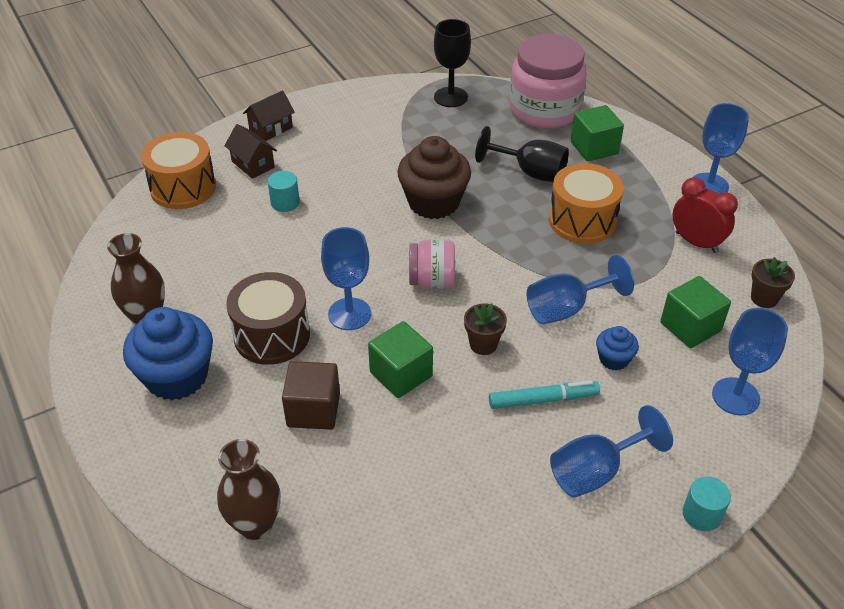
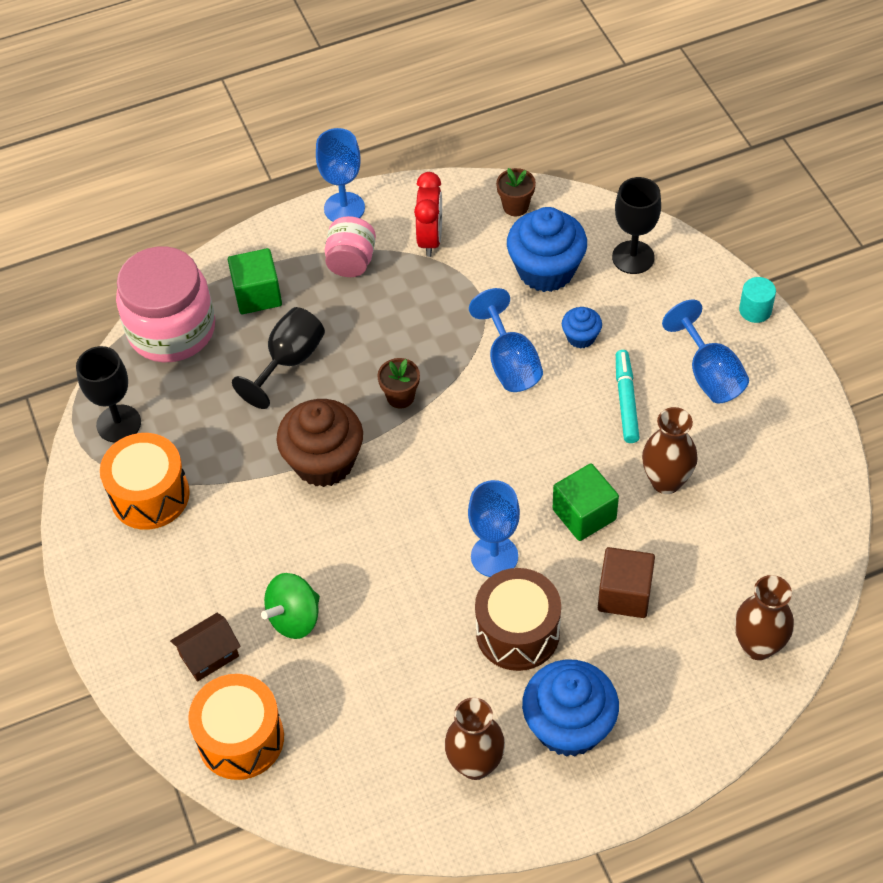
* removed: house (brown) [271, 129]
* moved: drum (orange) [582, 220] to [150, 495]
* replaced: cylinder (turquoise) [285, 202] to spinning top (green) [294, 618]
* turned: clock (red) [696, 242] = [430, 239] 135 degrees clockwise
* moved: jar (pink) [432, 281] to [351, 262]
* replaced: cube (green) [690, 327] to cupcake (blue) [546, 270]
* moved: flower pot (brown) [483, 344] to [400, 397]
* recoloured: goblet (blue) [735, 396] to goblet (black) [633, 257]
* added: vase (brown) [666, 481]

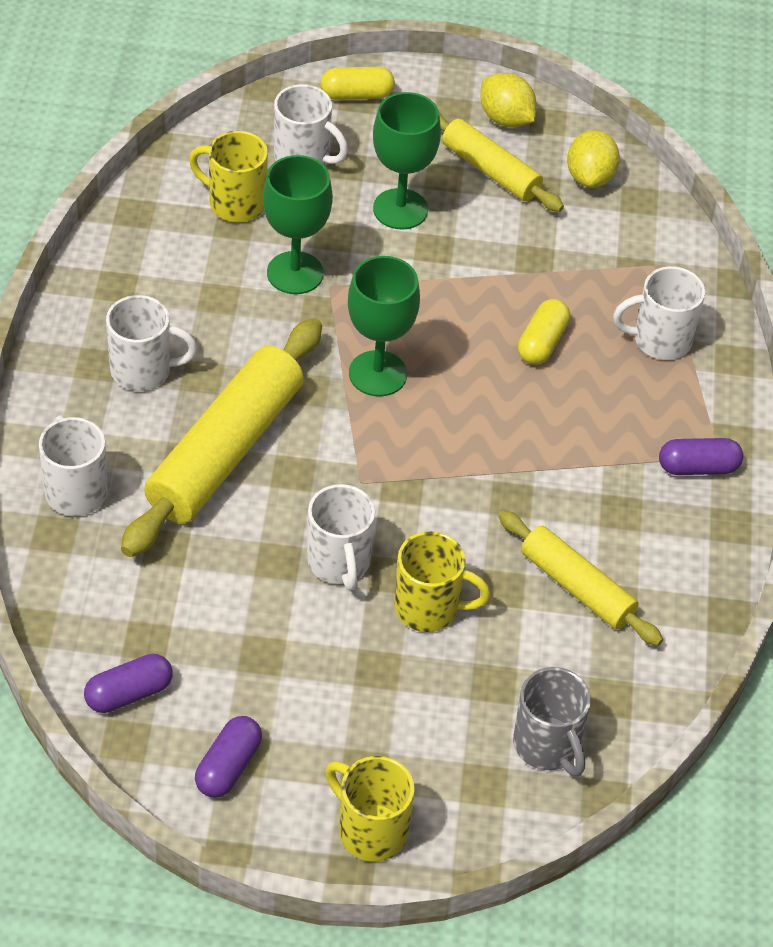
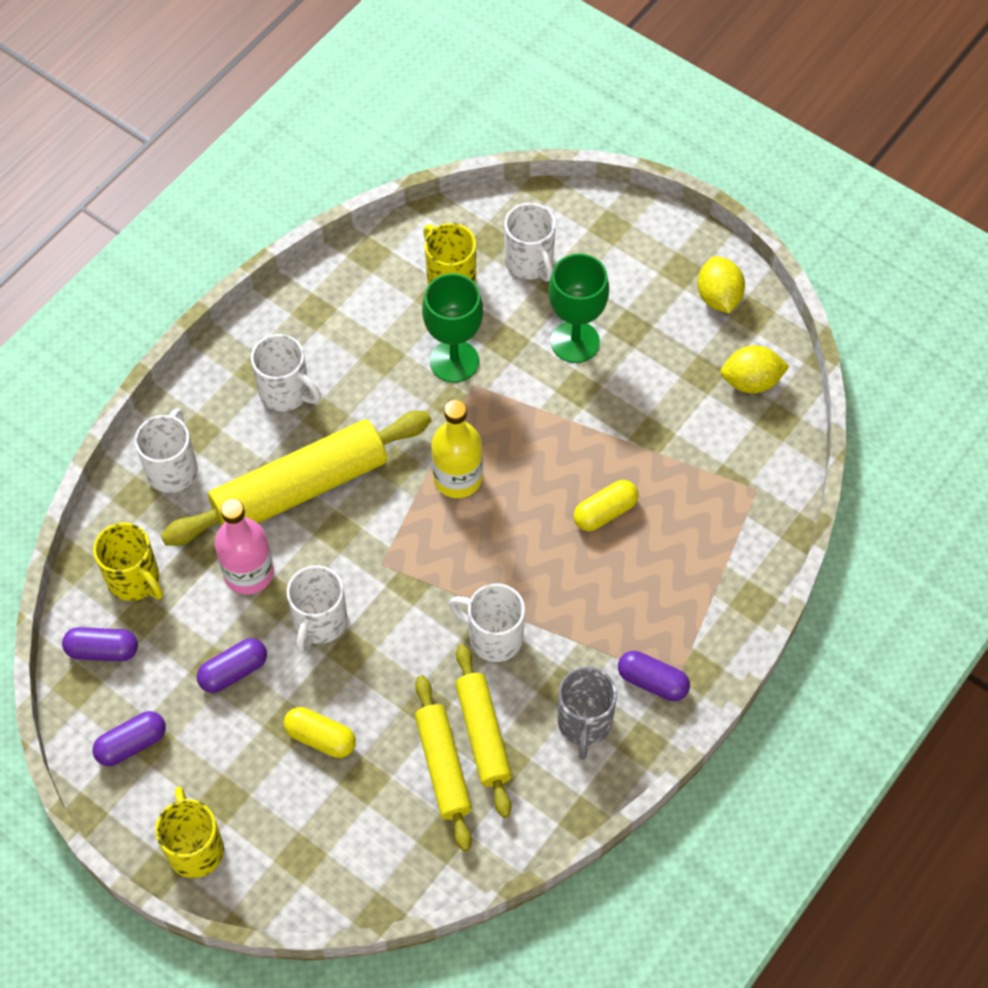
* moved: capsule (yellow) [356, 94] to [321, 738]
* moved: rolling pin (yellow) [490, 170] to [443, 766]
* turned: lemon (yellow) [590, 177] = [751, 382] 45 degrees clockwise
* replaced: goblet (green) [378, 374] to bottle (yellow) [457, 478]
* moved: mug (white) [660, 340] to [493, 637]
* moved: mug (yellow) [429, 608] to [135, 580]
* moved: mug (grey) [547, 746] to [584, 723]
* added: bottle (pink) [248, 573]
* added: capsule (purple) [233, 671]

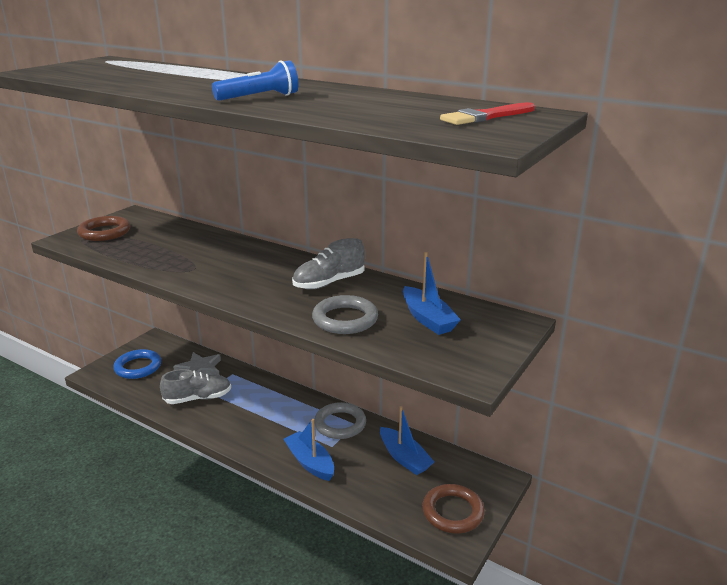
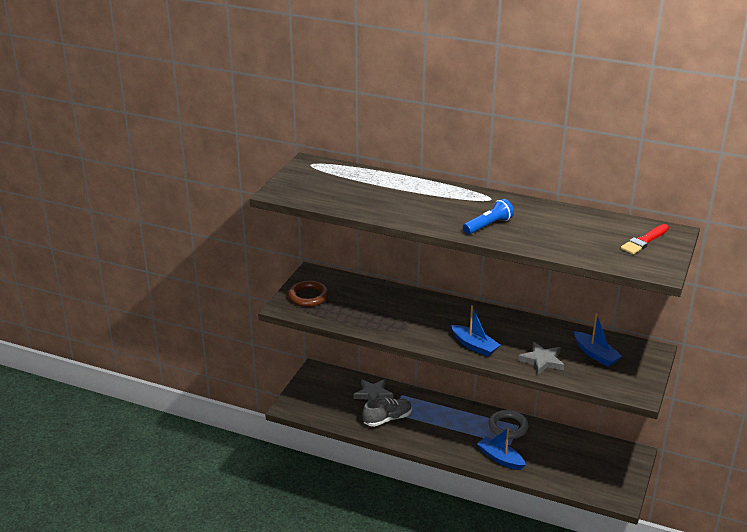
* removed: shoe (grey) [329, 283]
* replaced: ring (grey) [345, 319] to star (grey) [542, 361]
* removed: ring (blue) [138, 367]
* moved: boat (blue) [404, 458] to [474, 346]
* removed: ring (brown) [452, 512]

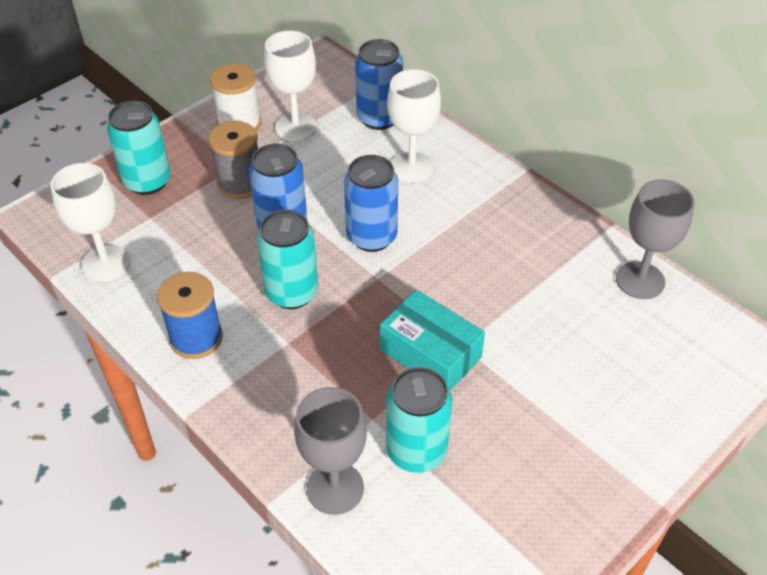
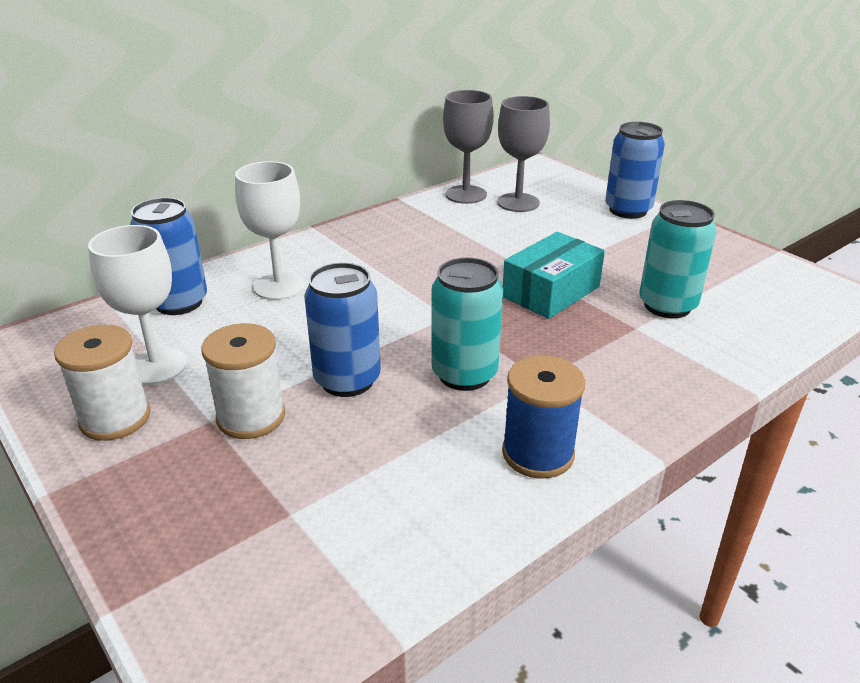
* removed: can (turquoise) [147, 181]
* recoloured: spool (grey) [240, 183] to spool (white) [251, 417]
* moved: can (blue) [371, 237] to [628, 210]
* removed: goblet (white) [106, 263]
* moved: goblet (grey) [335, 488] to [518, 202]

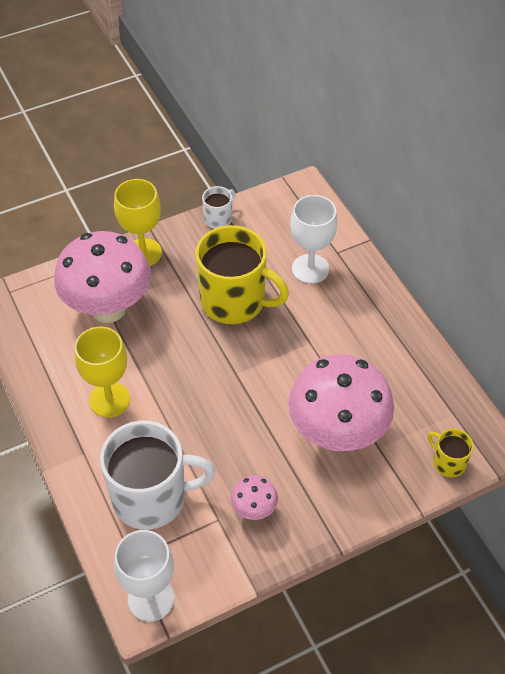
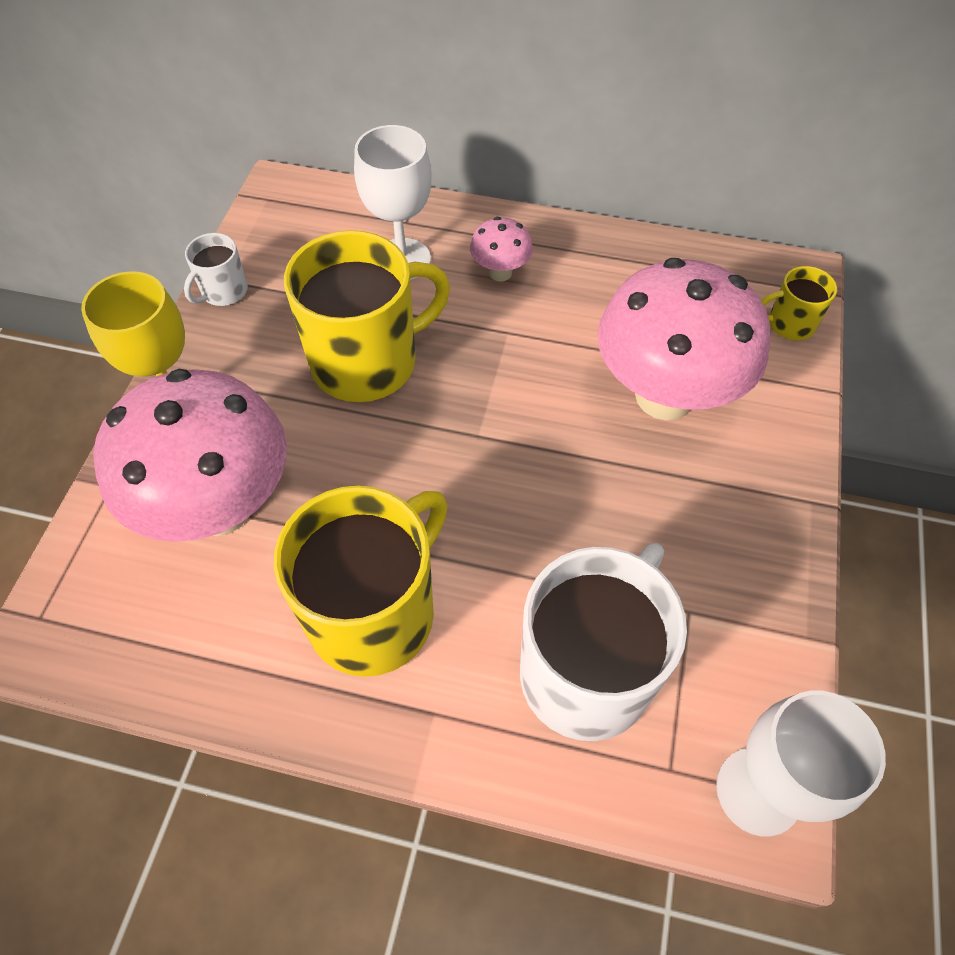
* turned: mug (white) [218, 219] = [223, 291] 135 degrees counterclockwise
* replaced: goblet (yellow) [109, 400] to mug (yellow) [374, 613]
* moved: mushroom (pink) [254, 510] to [500, 272]

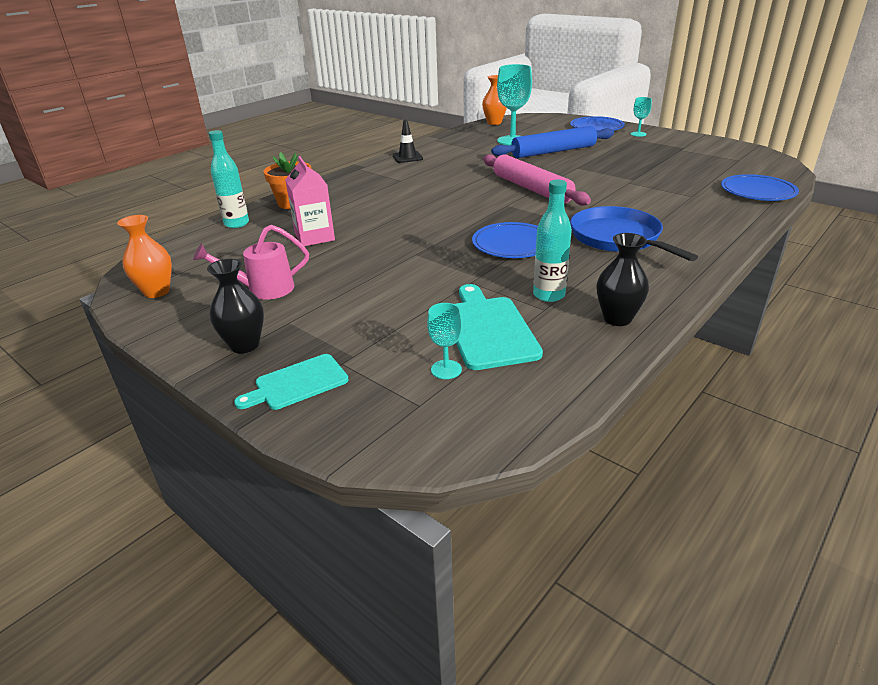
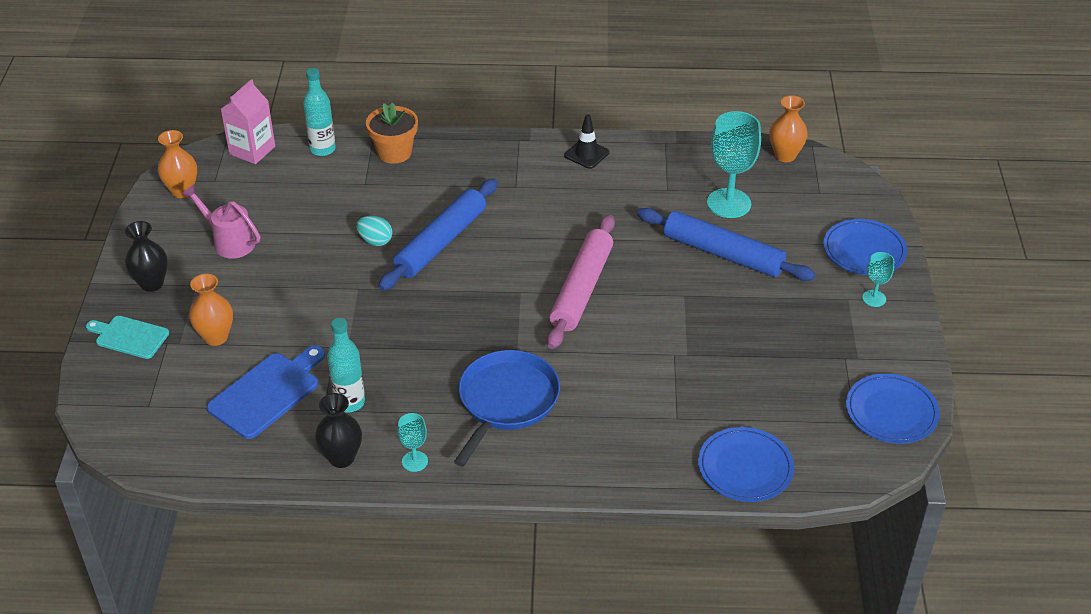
* moved: carton (pink) [314, 237] to [252, 150]
* moved: plate (blue) [512, 244] to [891, 412]
* recoloured: cutting board (turquoise) [488, 329] to cutting board (blue) [267, 393]
* moved: goblet (turquoise) [446, 369] to [415, 461]
* added: rolling pin (blue) [441, 242]
* added: egg (turquoise) [375, 241]
* added: vase (orange) [216, 337]

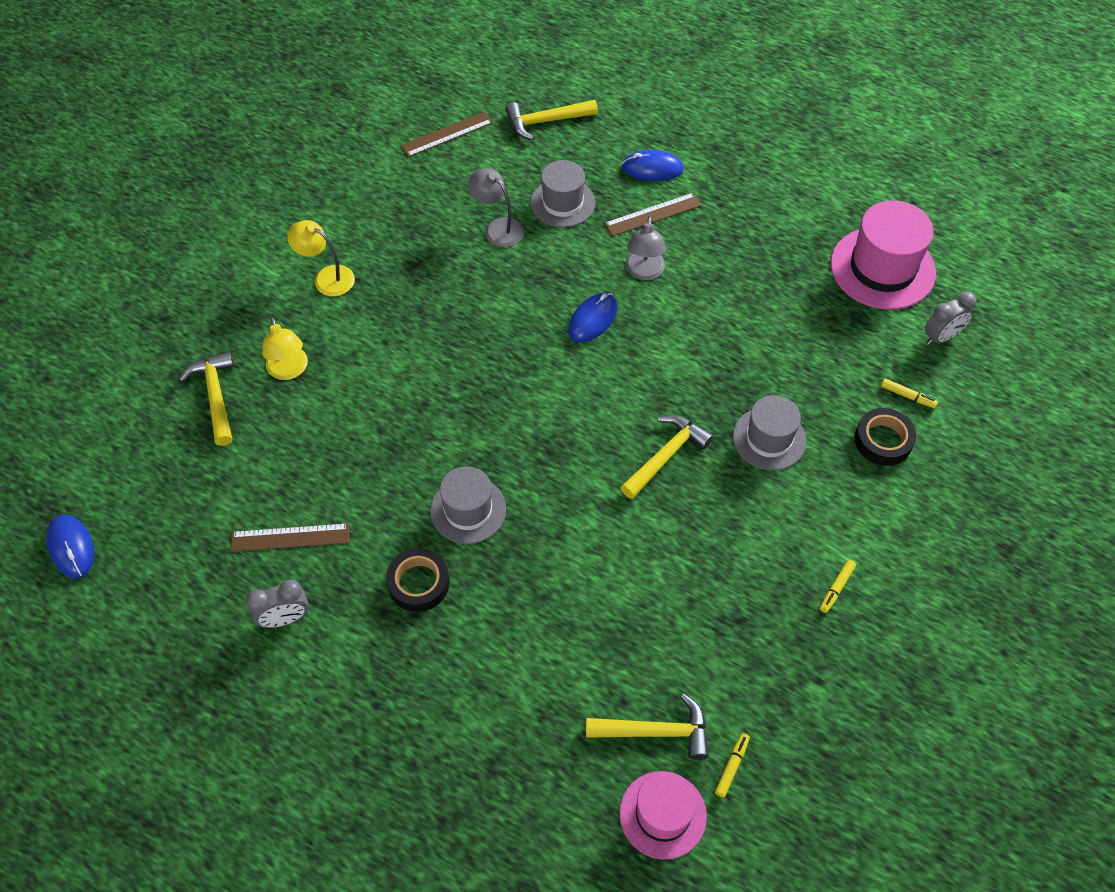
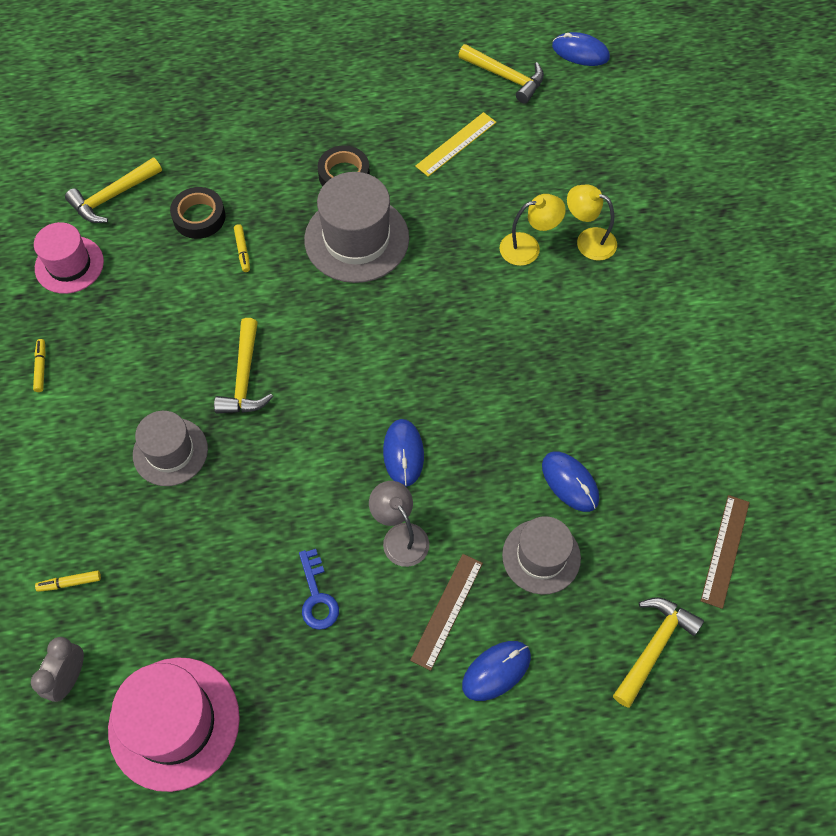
* replaced: lamp (grey) [498, 228] to mouse (blue) [570, 482]
* moved: lamp (yellow) [326, 277] to [528, 247]
* moved: hammer (yellow) [216, 396] to [506, 77]
* moved: tape (black) [883, 440] to [199, 217]
* resized: hat (grey) [468, 510] = [356, 239] x1.55
* recoloured: ruler (brown) [290, 537] to ruler (yellow) [456, 144]
* removed: clock (grey) [285, 618]
* moved: marker (yellow) [731, 766] to [242, 251]
* moved: hat (pink) [663, 814] to [69, 265]
* added: key (blue) [317, 596]

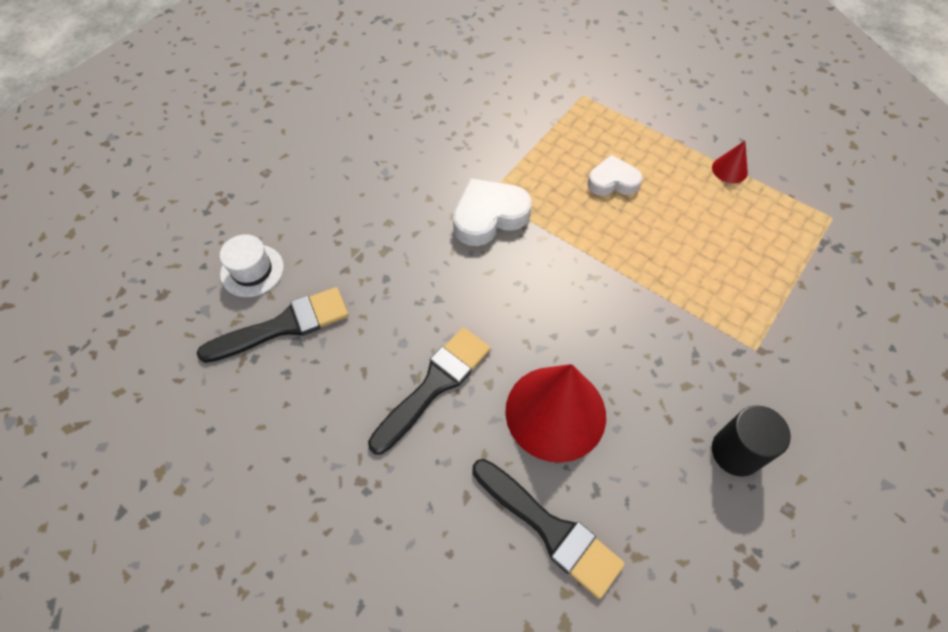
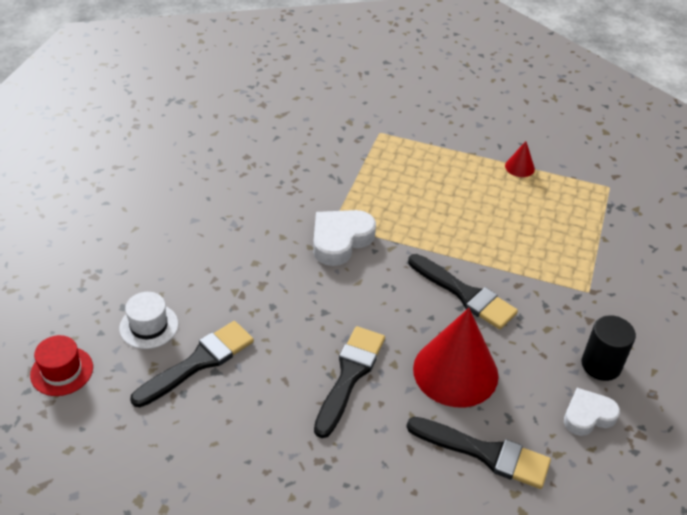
* moved: heart (white) [612, 181] to [588, 415]
* added: brush (black) [465, 294]
* added: hat (red) [62, 371]

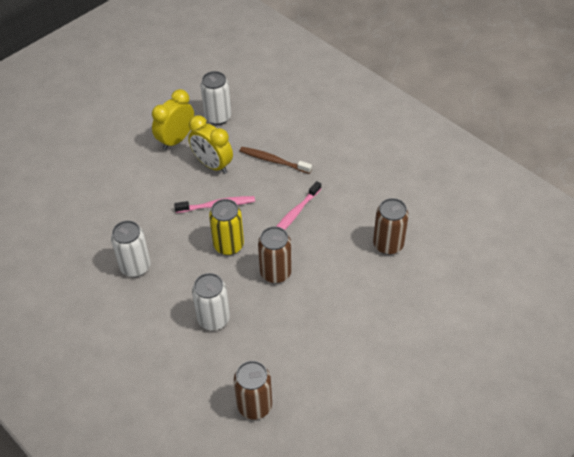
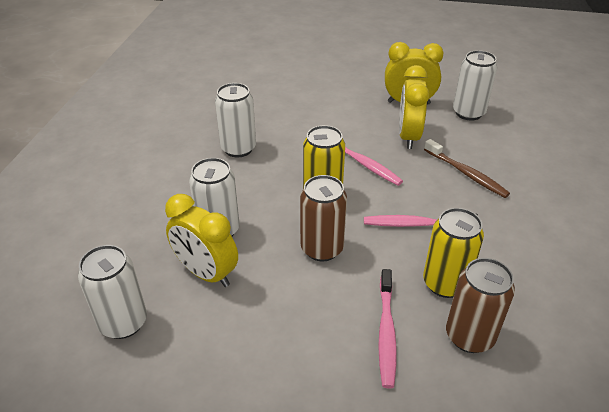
* turned: toothbrush (brown) [273, 161] = [466, 173] 150 degrees clockwise
* recoloured: can (brown) [254, 406] to can (white) [123, 322]
* added: clock (yellow) [206, 273]
* added: can (yellow) [445, 283]
* added: toothbrush (pink) [386, 332]

